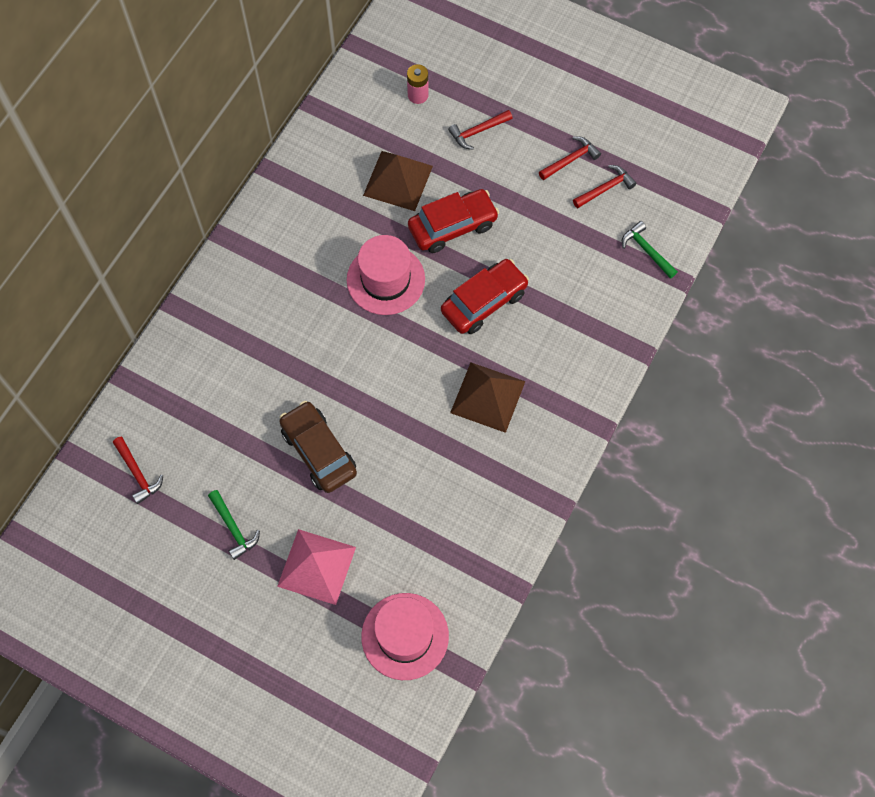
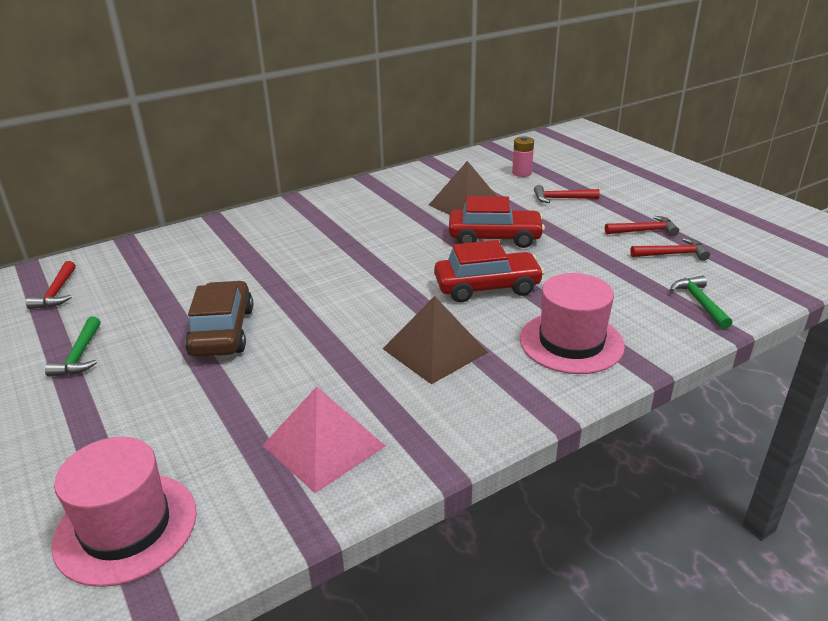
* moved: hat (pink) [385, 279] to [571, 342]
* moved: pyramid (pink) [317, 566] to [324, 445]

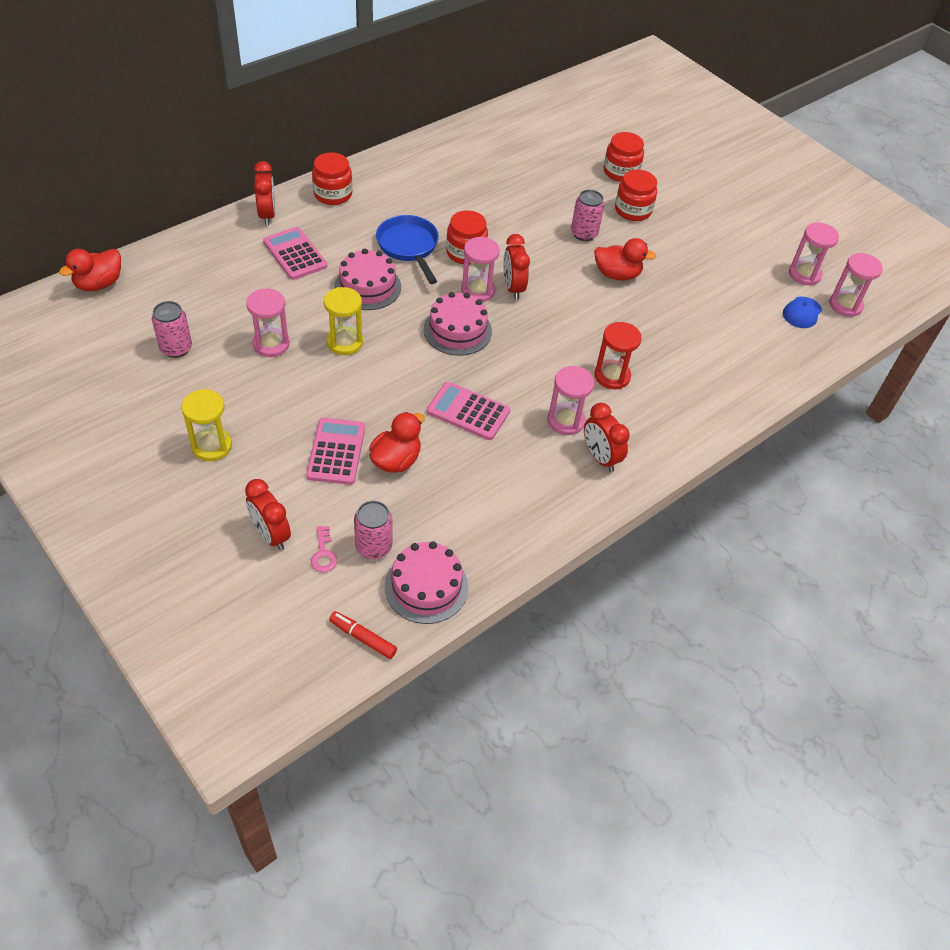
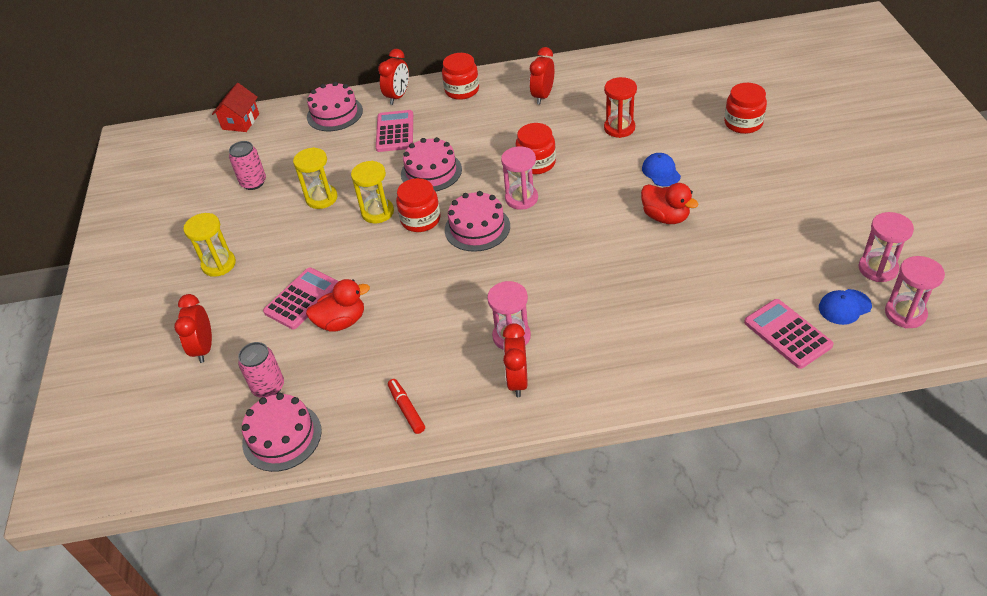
* moved: jar (red) [633, 210] to [420, 220]
* replaced: can (pink) [584, 234] to cap (blue) [661, 172]
* removed: pan (blue) [409, 247]
* moved: clock (red) [513, 288] to [543, 96]
* replaced: duck (red) [99, 284] to house (red) [240, 121]
* recoloured: hourglass (pink) [271, 344] to hourglass (yellow) [321, 198]
* moved: hourglass (red) [612, 376] to [619, 128]
* moved: calculator (pink) [468, 411] to [787, 334]
* removed: key (pink) [323, 554]
* moved: marker (red) [363, 638] to [406, 409]
* added: cake (pink) [334, 113]

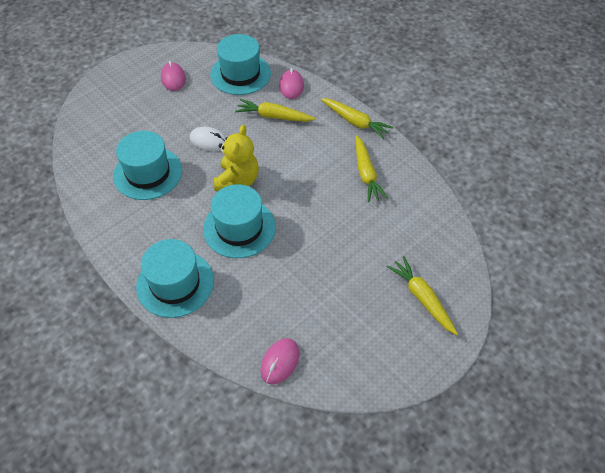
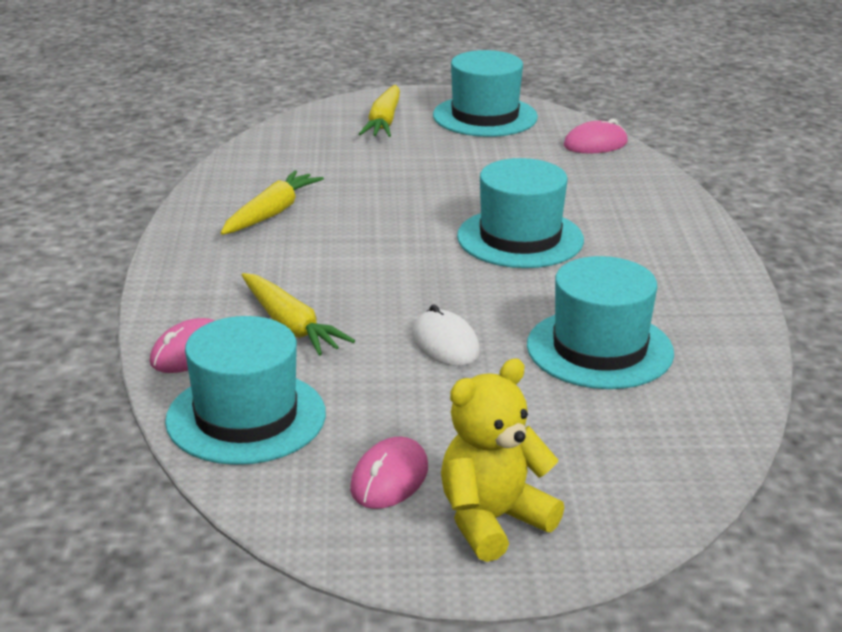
* removed: carrot (yellow) [355, 122]
* moved: teddy bear (yellow) [237, 180] to [492, 521]
* moved: hat (turquoise) [175, 283] to [485, 116]

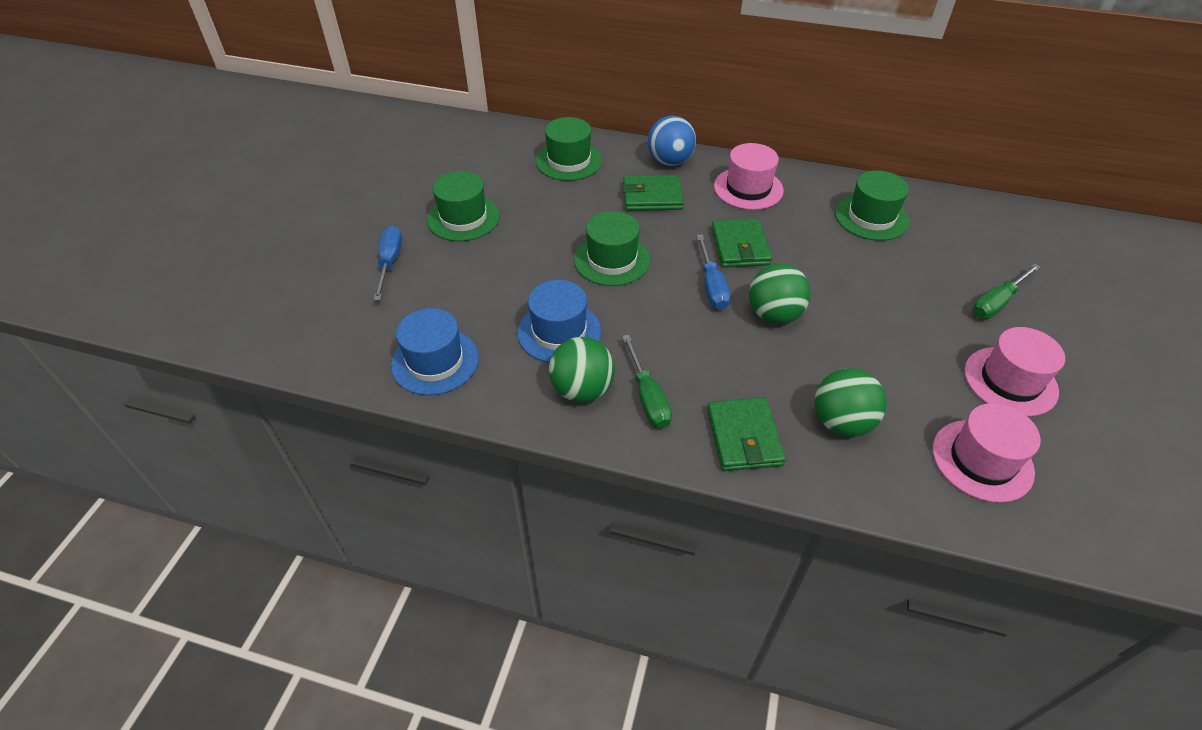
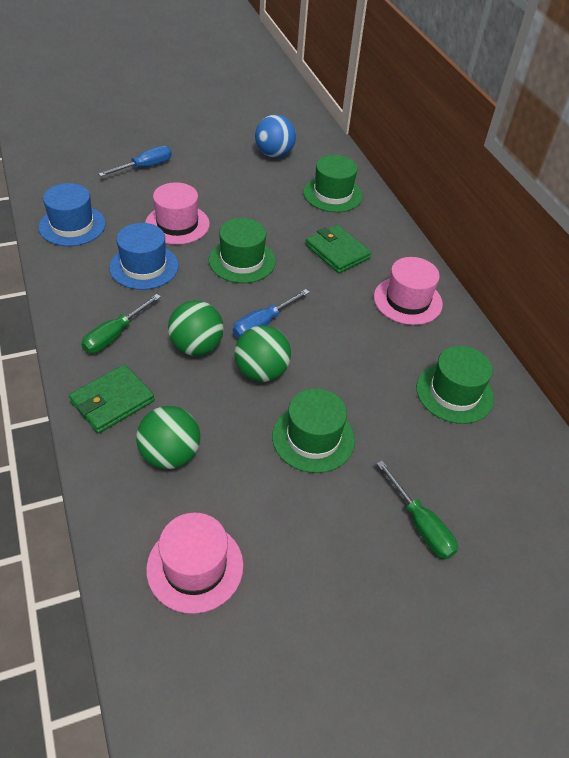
* moved: ball (blue) [670, 161] to [274, 154]
* moved: hat (green) [463, 218] to [313, 438]
* removed: wallet (green) [740, 247]
* turned: screwdriver (green) [997, 302] = [420, 524] 135 degrees counterclockwise
* moved: hat (pink) [1010, 381] to [177, 224]
* moved: ball (green) [582, 390] to [196, 347]

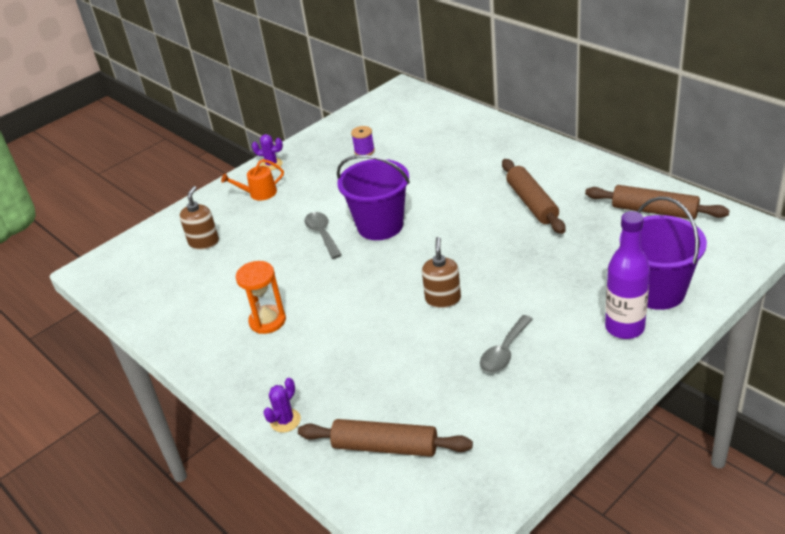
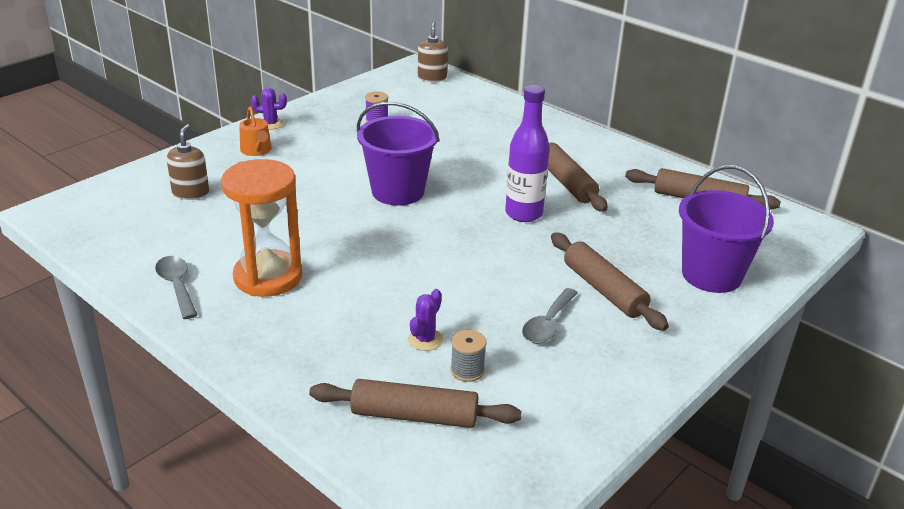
* turned: watering can (orange) [259, 193] = [257, 150] 90 degrees counterclockwise
* moved: bottle (purple) [624, 328] to [523, 214]
* moved: spoon (grey) [322, 234] to [177, 286]
* moved: soap dispenser (brown) [443, 299] to [432, 78]
* resized: hourglass (orange) [267, 321] = [268, 277] x1.55
* moved: cactus (purple) [285, 420] to [425, 340]
* added: rolling pin (brown) [604, 290]
* added: spool (grey) [467, 370]

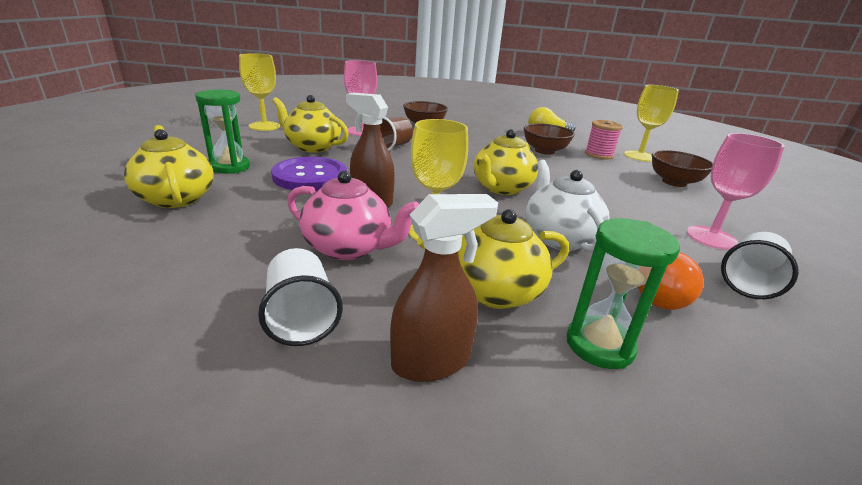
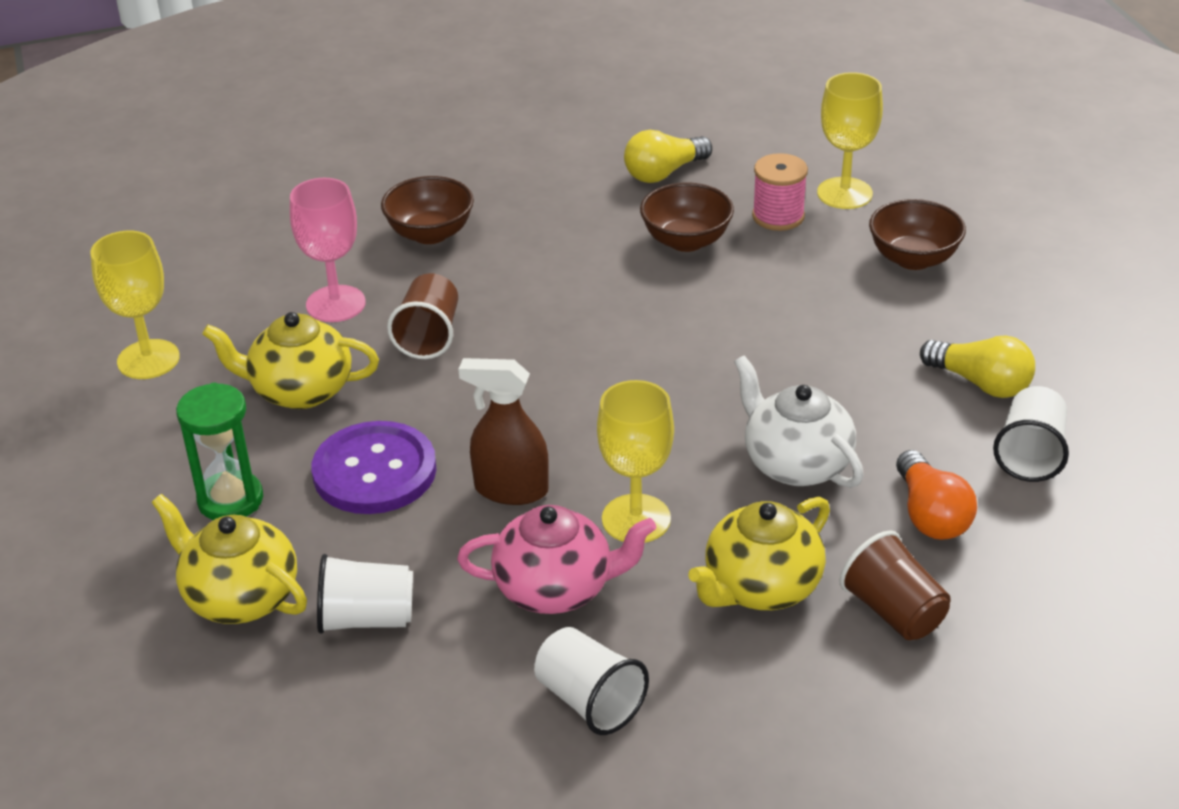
* removed: teapot (yellow) [501, 188]
* replaced: goblet (pink) [711, 237] to light bulb (yellow) [980, 383]
* removed: spray bottle (brown) [431, 361]
* replaced: hourglass (green) [599, 345] to cup (brown) [893, 611]
* added: cup (white) [366, 618]

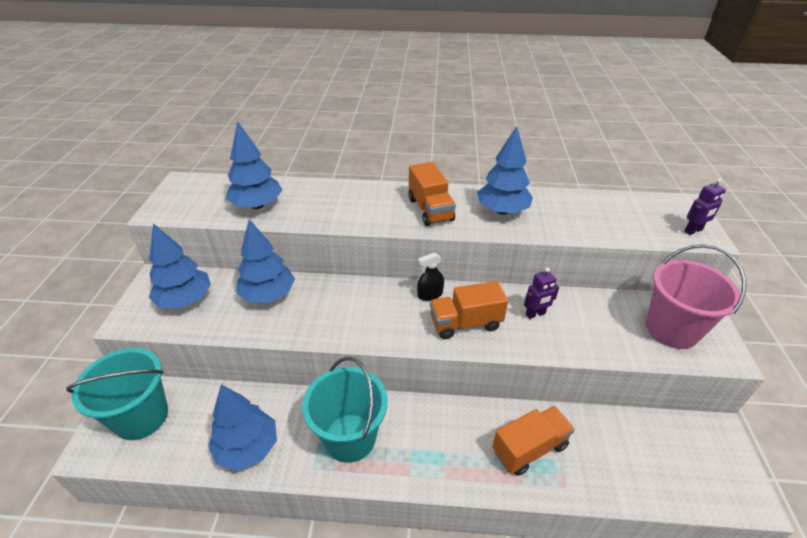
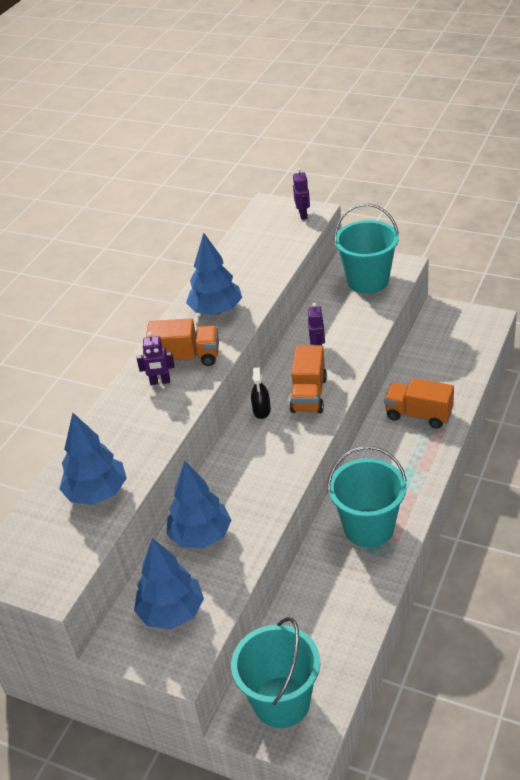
* recoloured: bucket (pink) [671, 329] to bucket (turquoise) [368, 281]
* removed: tree (blue) [247, 447]
* turned: truck (orange) [529, 448] = [418, 415] 60 degrees counterclockwise
* added: robot (purple) [160, 382]

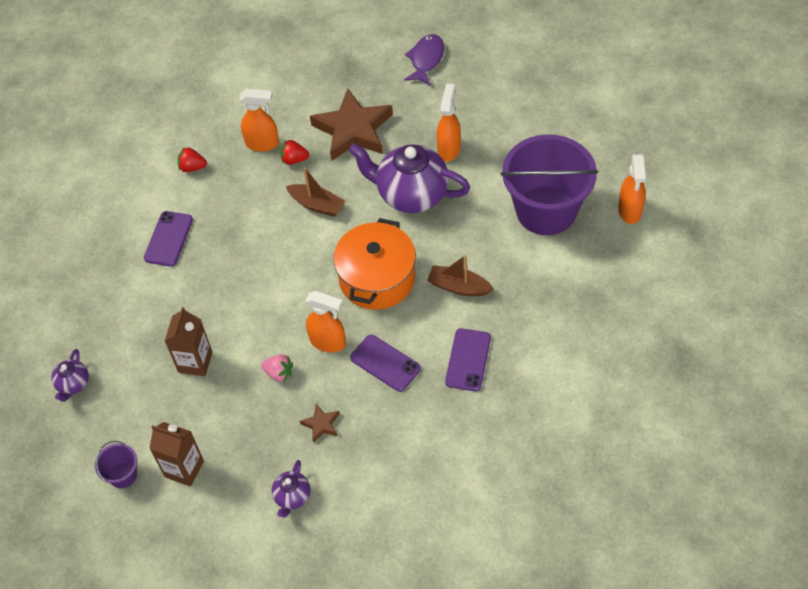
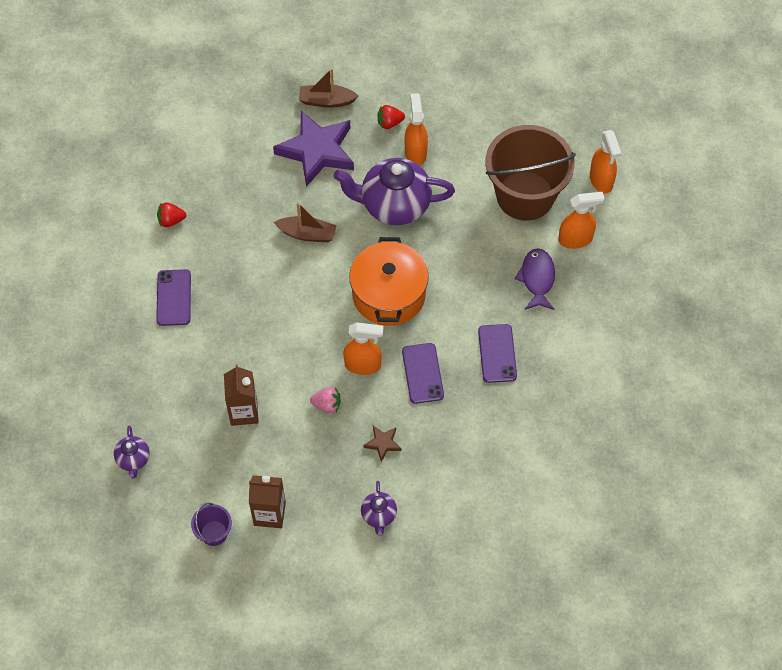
* moved: fish (purple) [426, 60] to [537, 279]
* moved: spray bottle (orange) [263, 144] to [575, 239]
* recoloured: star (brown) [353, 130] to star (purple) [317, 151]
* recoloured: bucket (purple) [546, 210] to bucket (brown) [525, 195]
* moved: strawberry (red) [294, 159] to [389, 123]
* moved: boat (brown) [459, 287] to [326, 101]
* turned: phone (purple) [385, 363] = [422, 373] 60 degrees clockwise

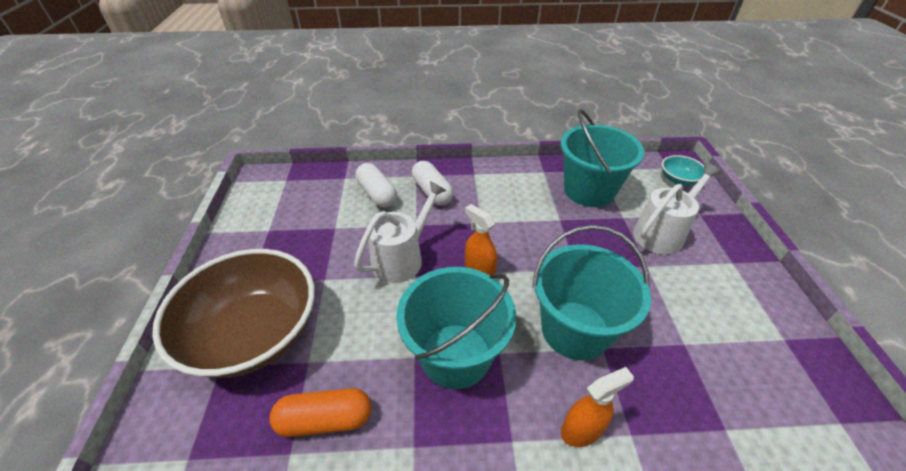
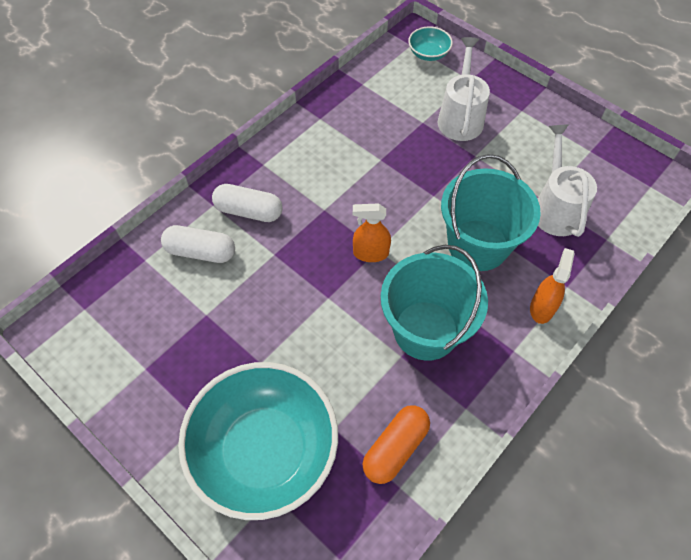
* removed: bucket (turquoise) [589, 190]
* moved: watering can (white) [402, 258] to [555, 208]
* recoloured: bowl (brown) [254, 333] to bowl (turquoise) [264, 451]

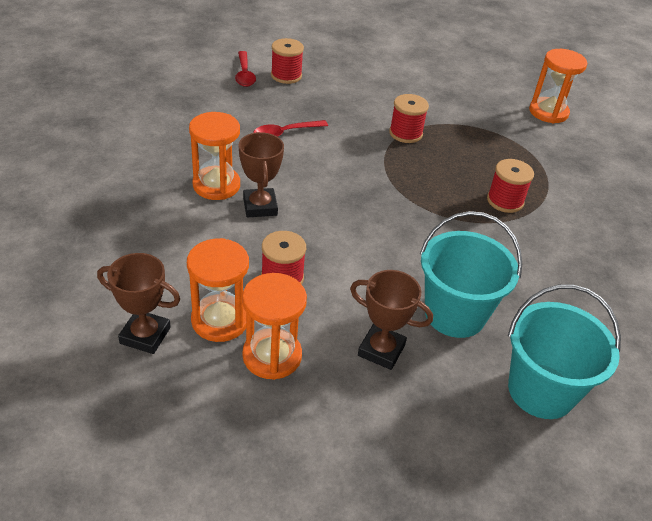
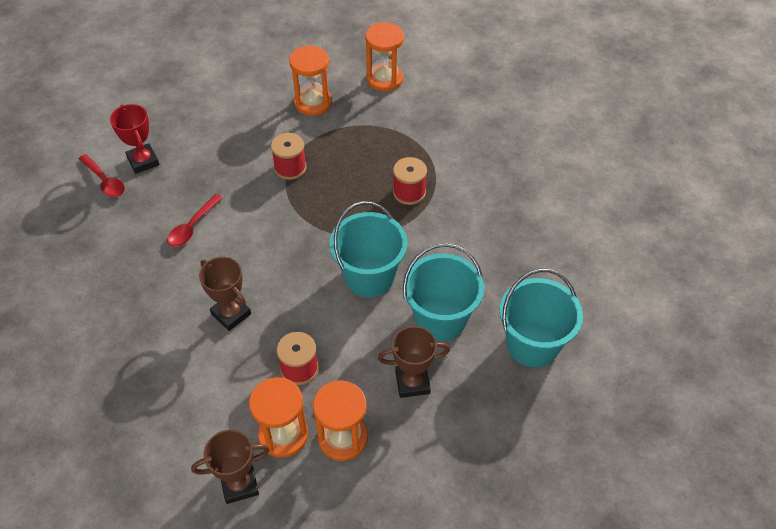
* replaced: spool (red) [286, 75] to trophy (red) [143, 161]
* moved: hourglass (orange) [216, 185] to [313, 102]
* added: bucket (turquoise) [369, 276]

